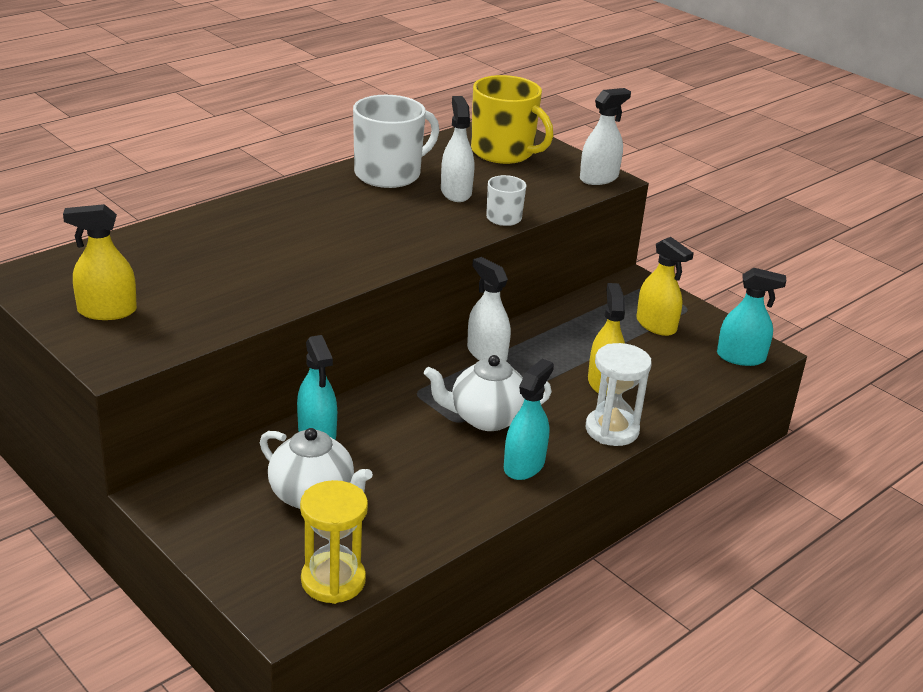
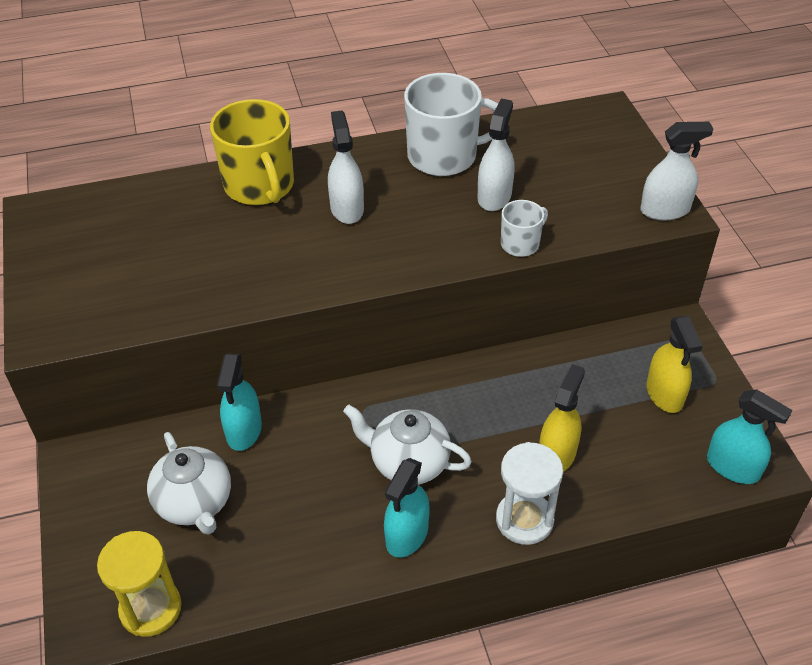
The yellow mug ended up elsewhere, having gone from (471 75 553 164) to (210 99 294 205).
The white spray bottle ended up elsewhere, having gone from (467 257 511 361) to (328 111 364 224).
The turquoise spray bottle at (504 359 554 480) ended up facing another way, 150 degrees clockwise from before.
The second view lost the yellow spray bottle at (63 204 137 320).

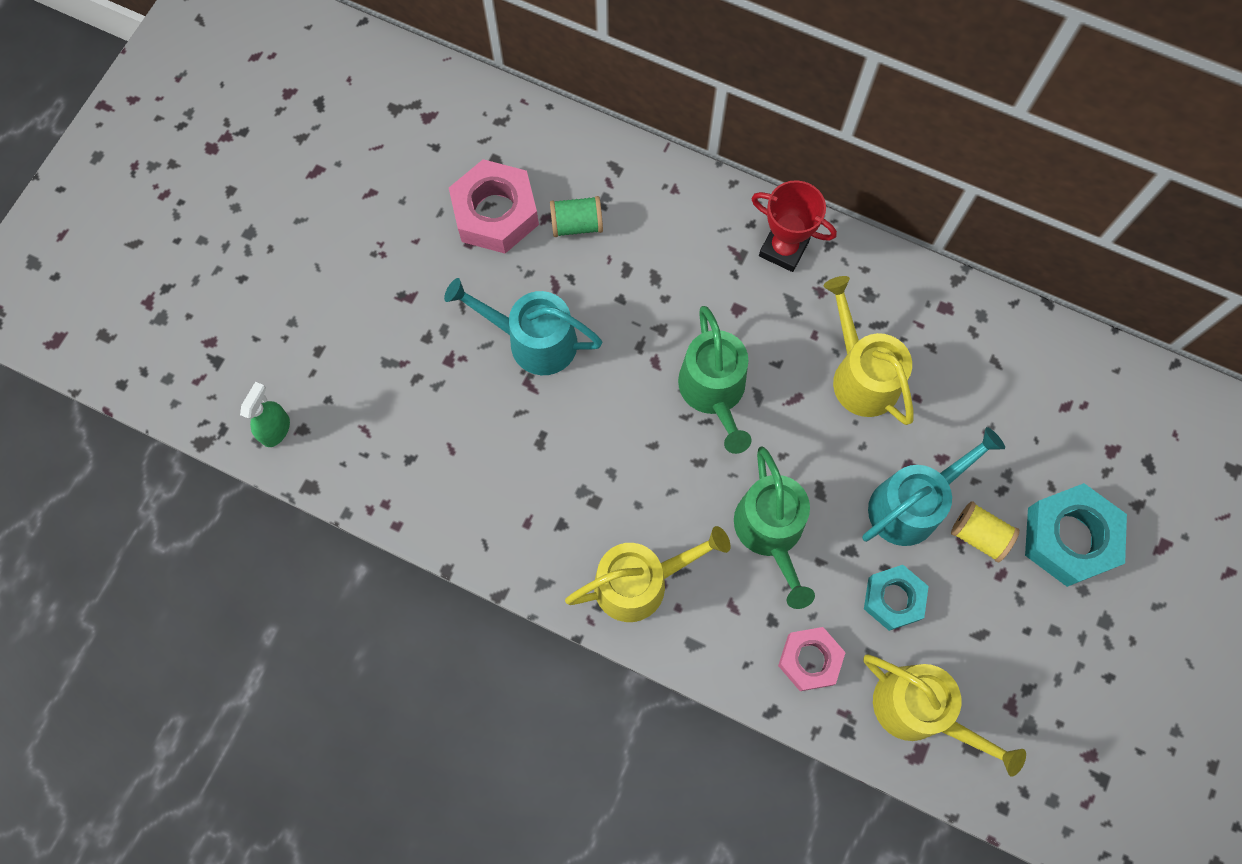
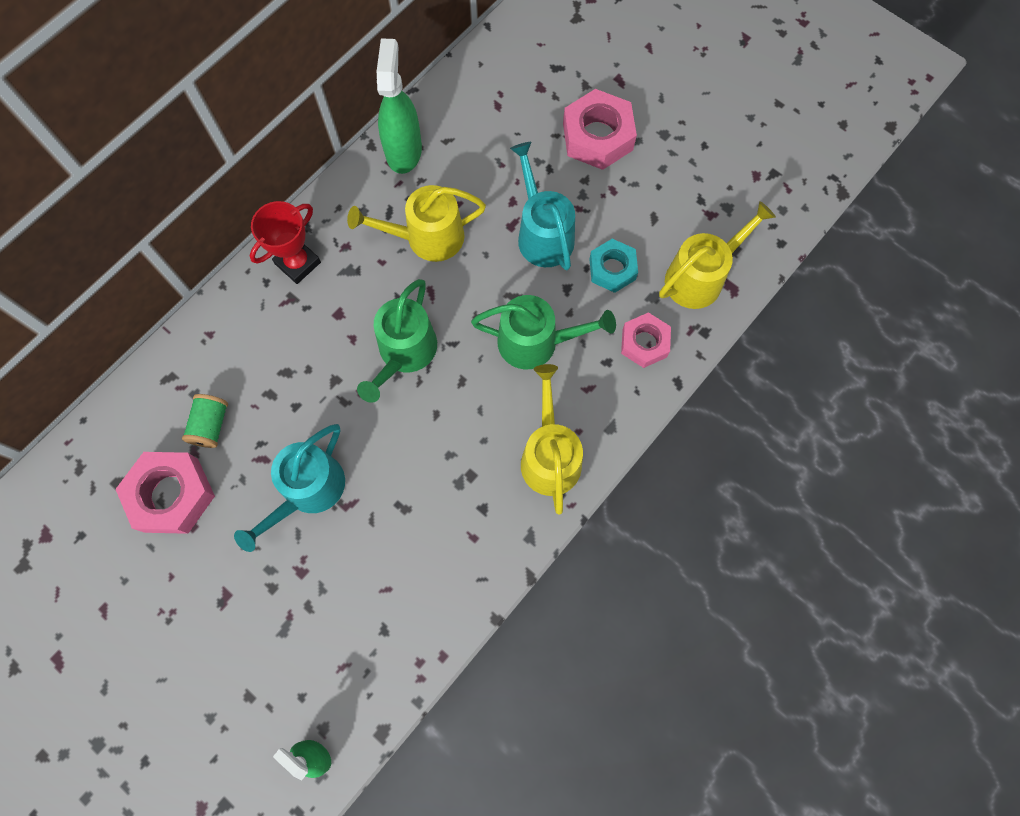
The green watering can at (678 306 752 454) ended up facing another way, 105 degrees clockwise from before.
The second view gained the green spray bottle at (377 39 422 174).
What was the turquoise nut at (1025 483 1127 587) turned into the pink nut at (563 89 637 170).
The second view lost the yellow spool at (951 501 1020 562).

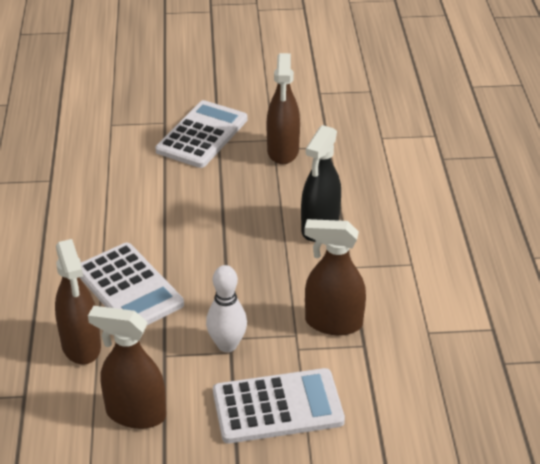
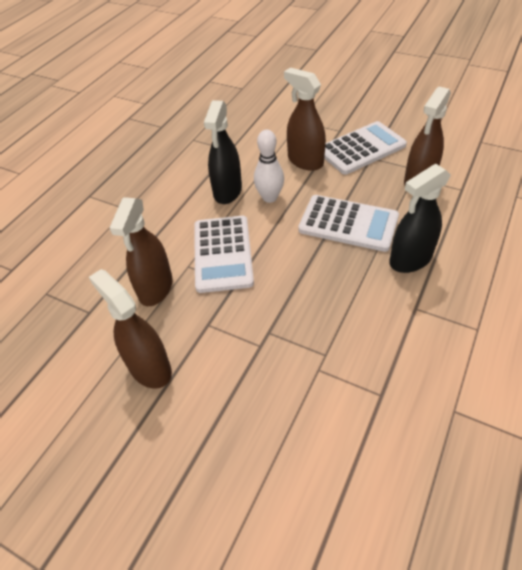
The second view gained the black spray bottle at (204 100 242 204).
The white bowling pin ended up elsewhere, having gone from (206 265 247 352) to (254 130 284 203).
The brown spray bottle ended up elsewhere, having gone from (304 219 366 335) to (284 68 326 171).
The white calculator ended up elsewhere, having gone from (213 368 345 443) to (298 195 399 252).

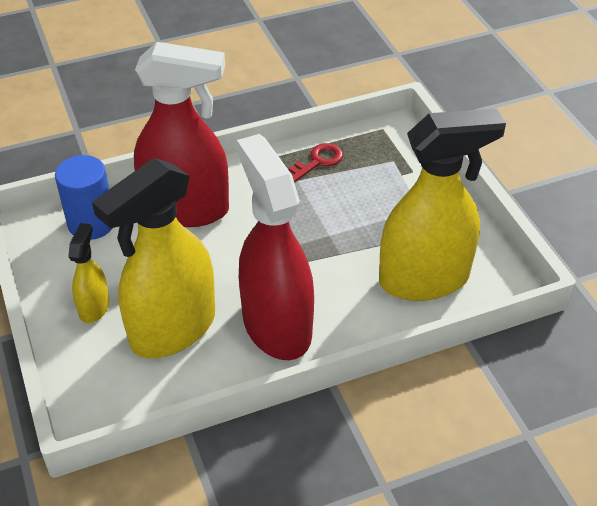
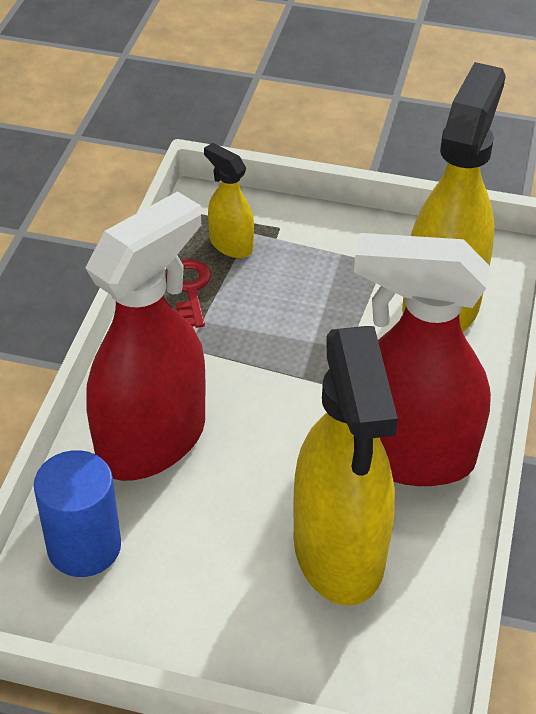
The yellow spray bottle ended up elsewhere, having gone from (68 223 109 323) to (204 143 254 258).

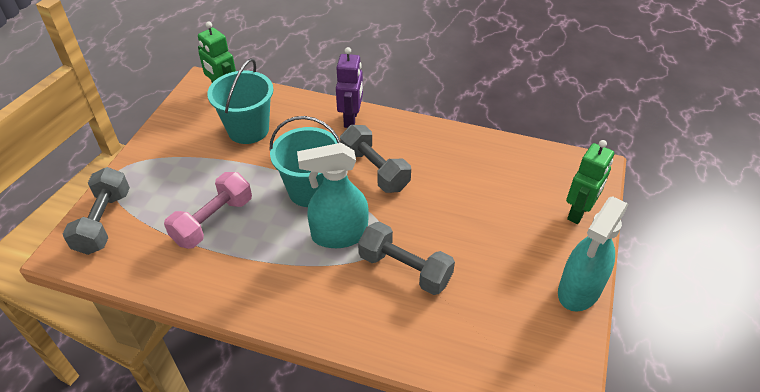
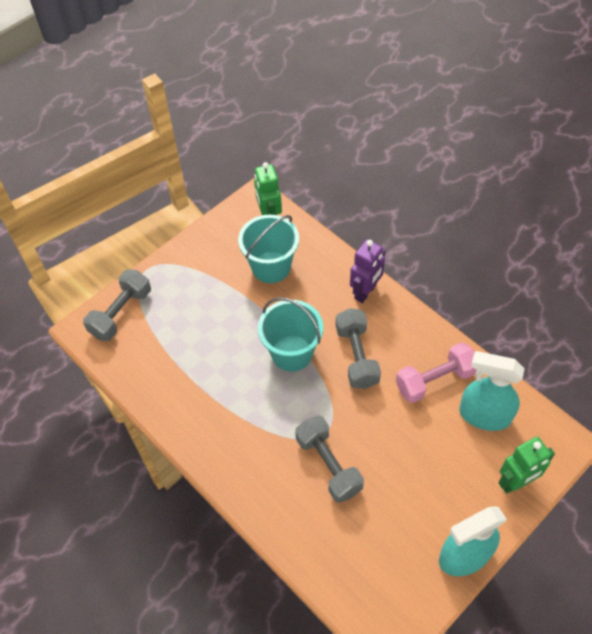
The pink dumbbell ended up elsewhere, having gone from (164 172 252 249) to (396 342 477 403).
The turquoise spray bottle ended up elsewhere, having gone from (297 143 369 248) to (459 351 525 431).

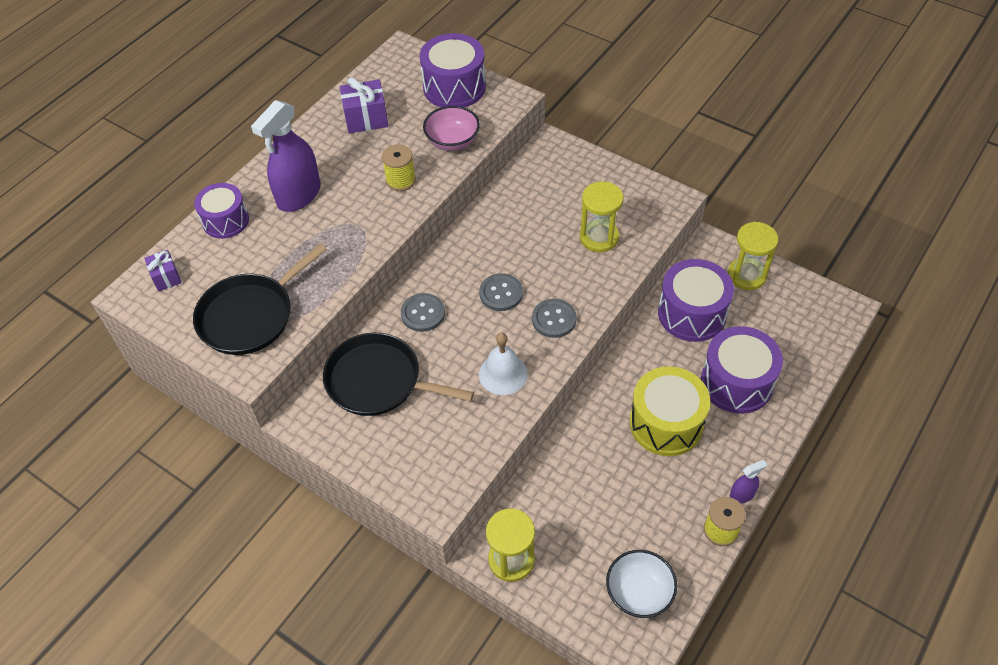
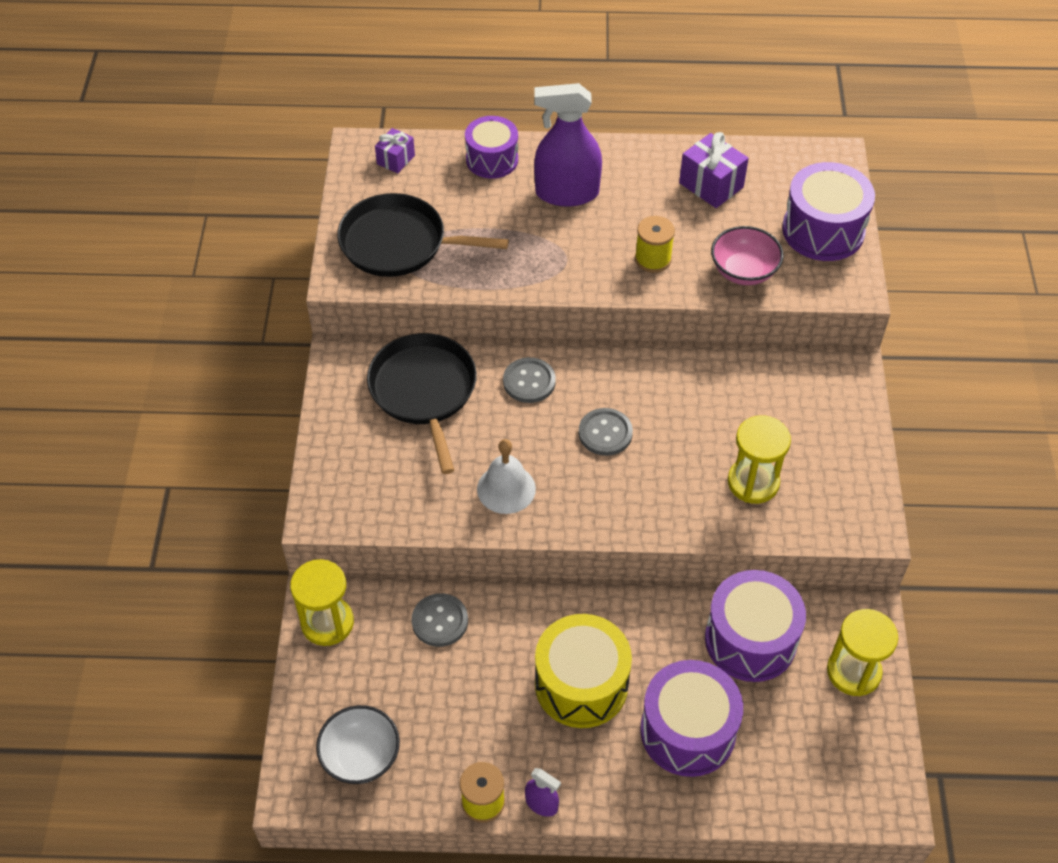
The grey button ended up elsewhere, having gone from (532 299 577 338) to (412 593 468 647).

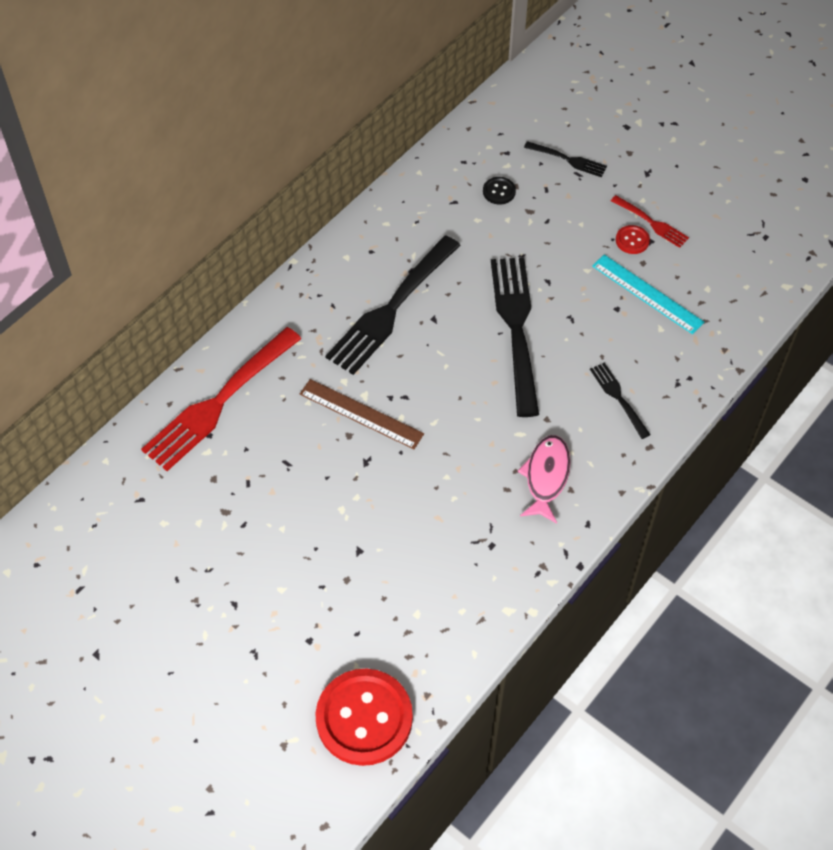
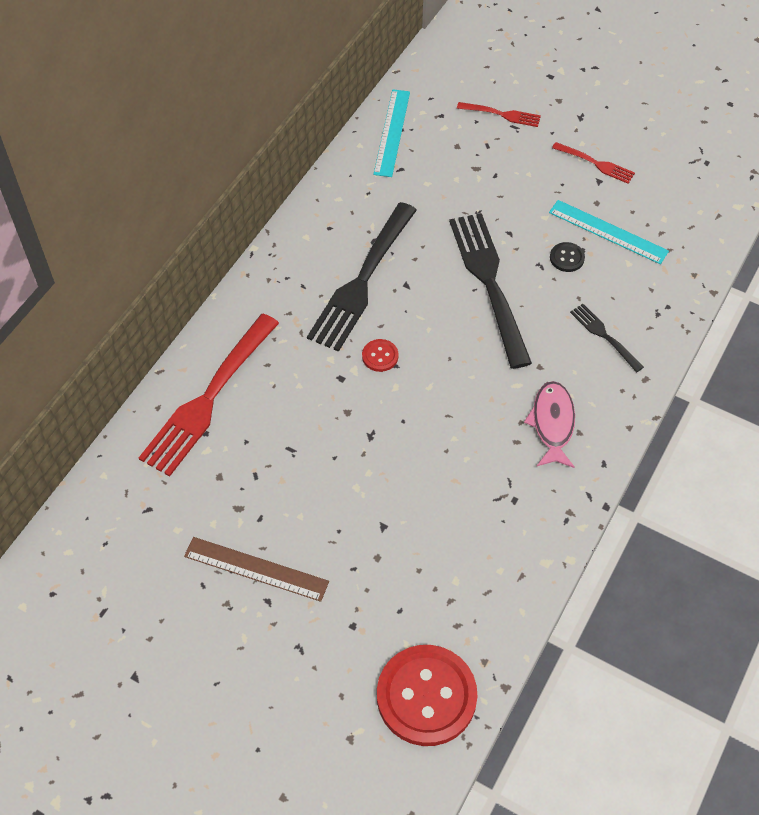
The brown ruler ended up elsewhere, having gone from (300 379 424 449) to (184 537 329 602).
The red button ended up elsewhere, having gone from (616 225 650 254) to (362 339 398 372).
The second view gained the turquoise ruler at (373 89 410 177).
What was the black fork at (524 141 607 177) turned into the red fork at (457 102 541 127).
The black button ended up elsewhere, having gone from (483 177 516 204) to (550 242 585 272).

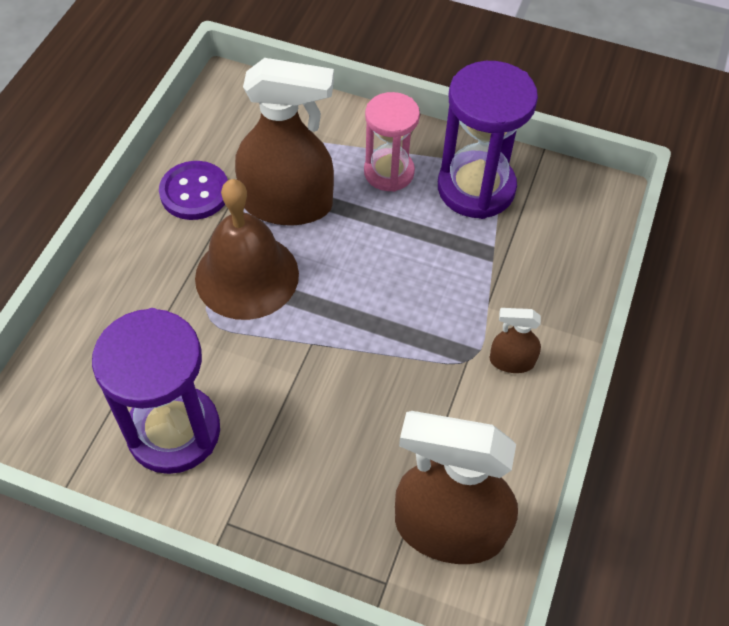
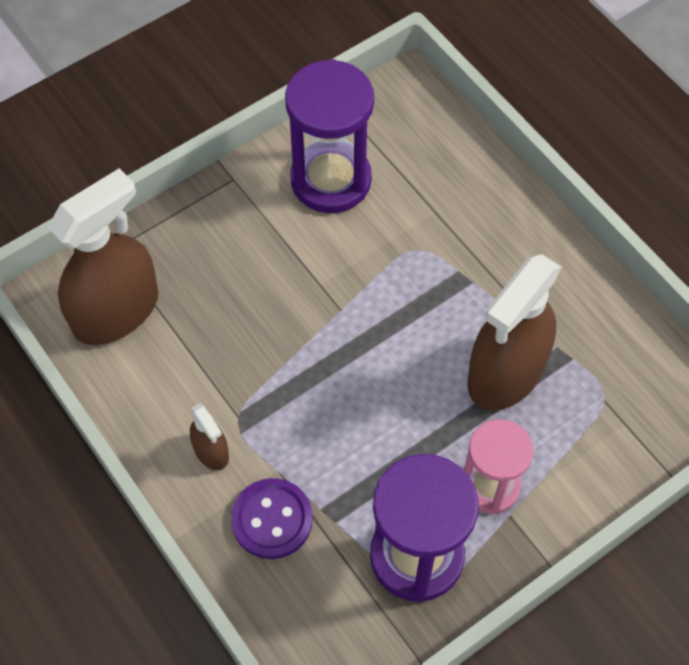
The brown spray bottle at (489 308 541 373) ended up facing another way, 105 degrees clockwise from before.
The purple button ended up elsewhere, having gone from (159 161 228 220) to (231 478 313 559).
The second view lost the brown bell at (195 179 299 320).

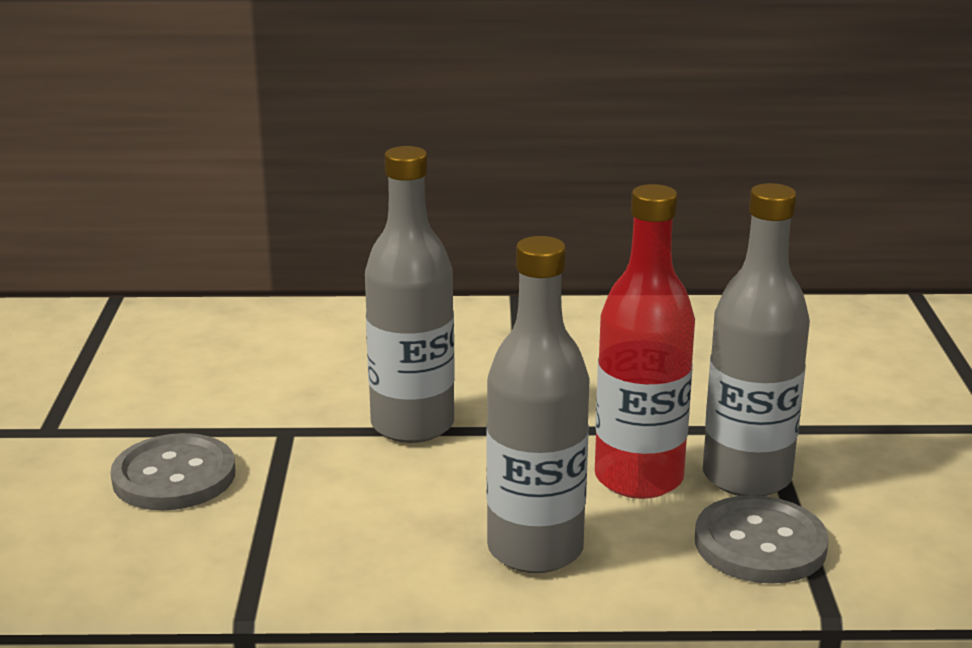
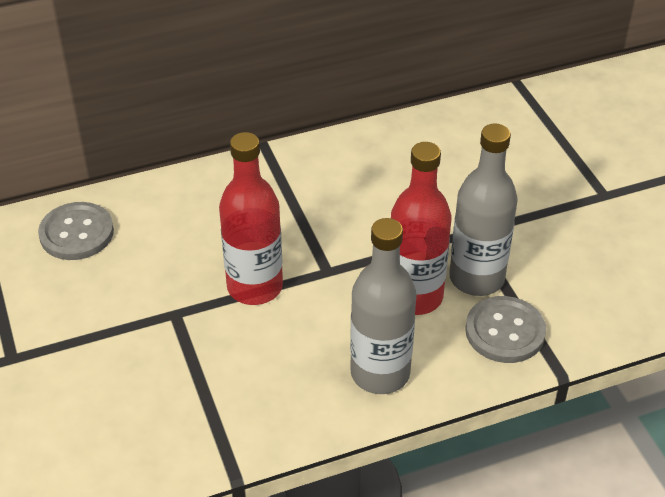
The grey button ended up elsewhere, having gone from (110 433 235 510) to (38 202 114 260).
What was the grey bottle at (365 146 455 443) turned into the red bottle at (219 132 283 305).

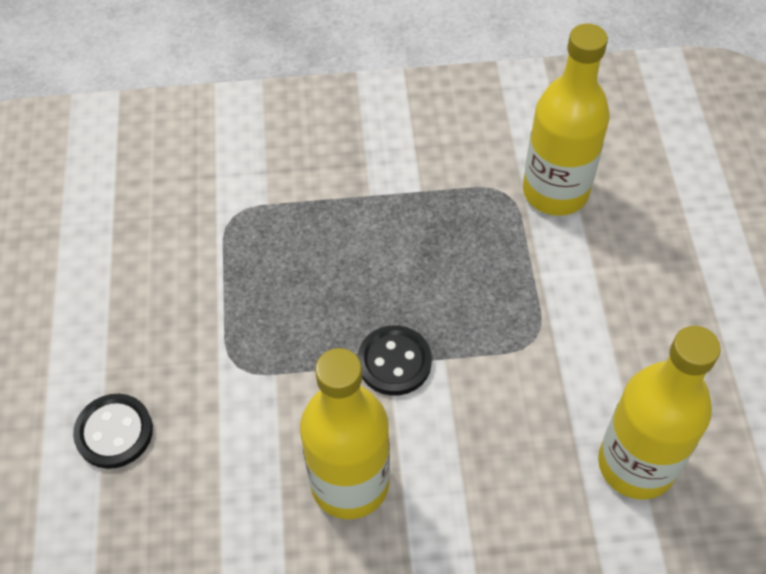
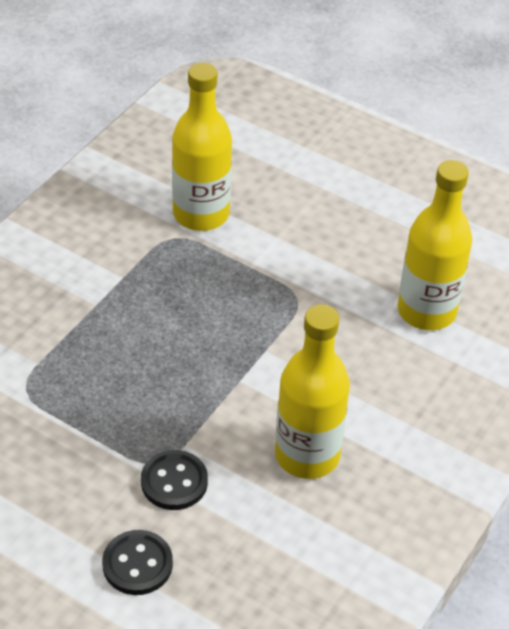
The black button ended up elsewhere, having gone from (358 325 432 396) to (141 450 208 510).

